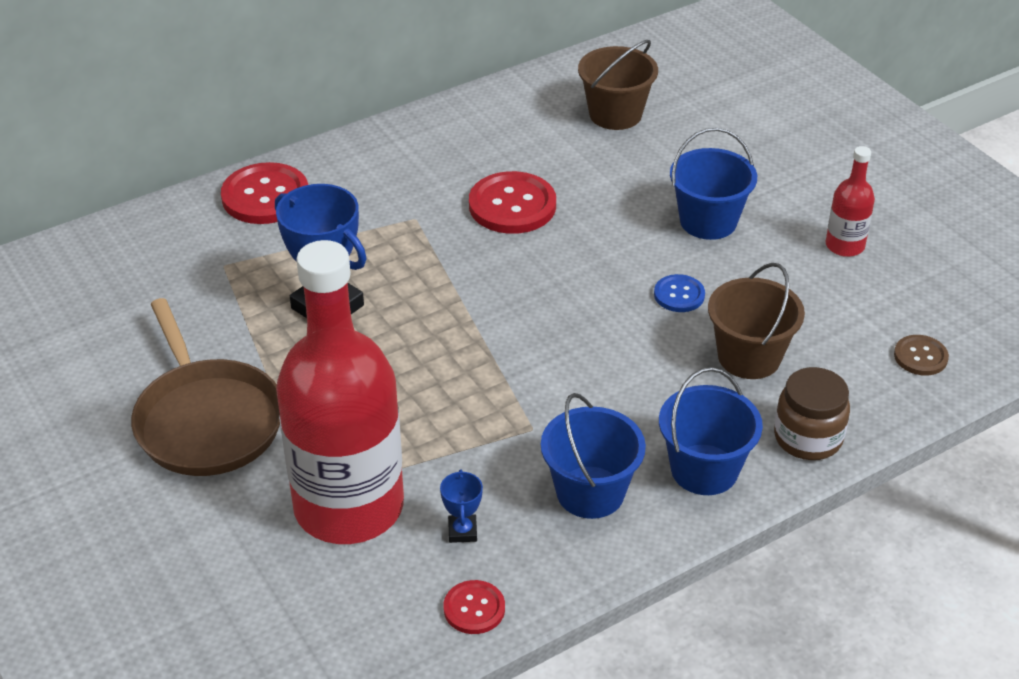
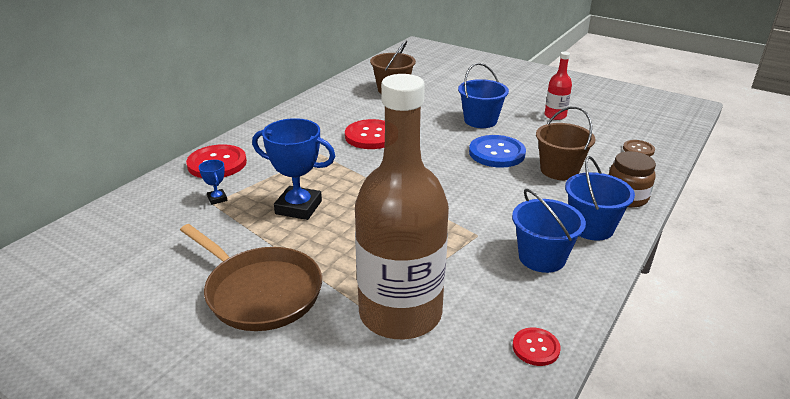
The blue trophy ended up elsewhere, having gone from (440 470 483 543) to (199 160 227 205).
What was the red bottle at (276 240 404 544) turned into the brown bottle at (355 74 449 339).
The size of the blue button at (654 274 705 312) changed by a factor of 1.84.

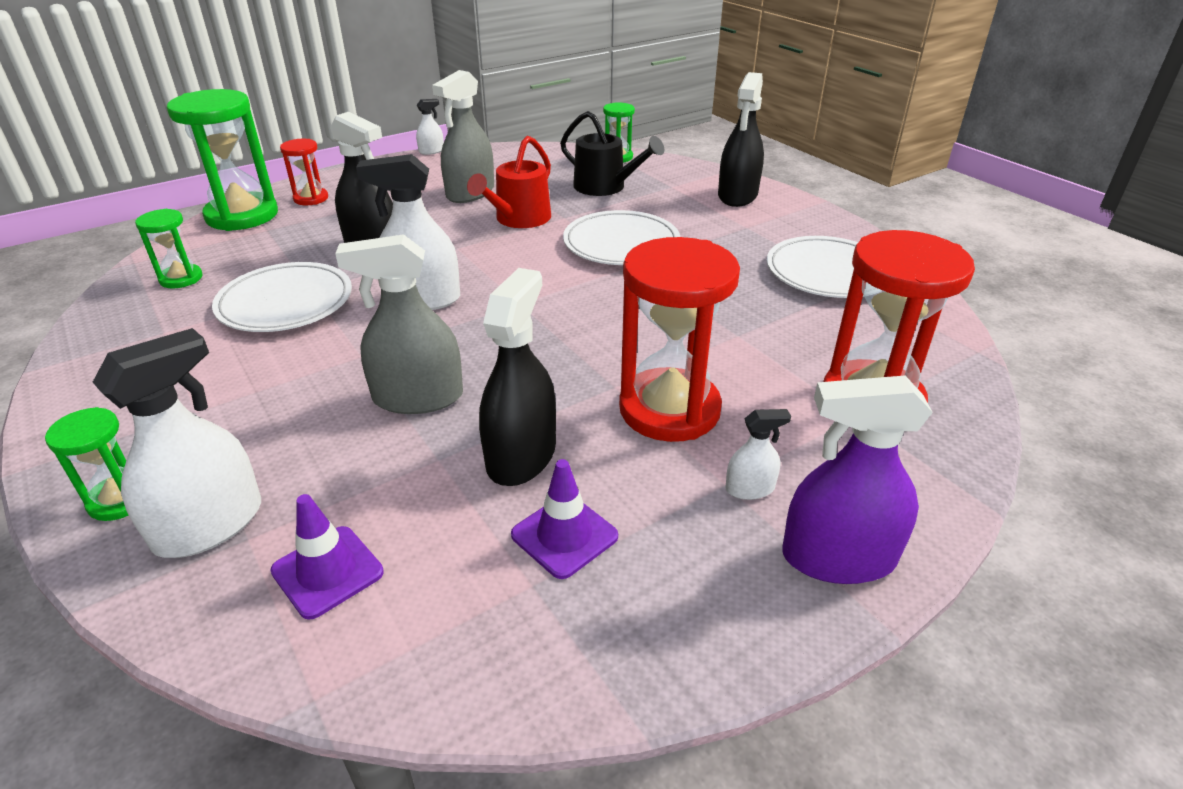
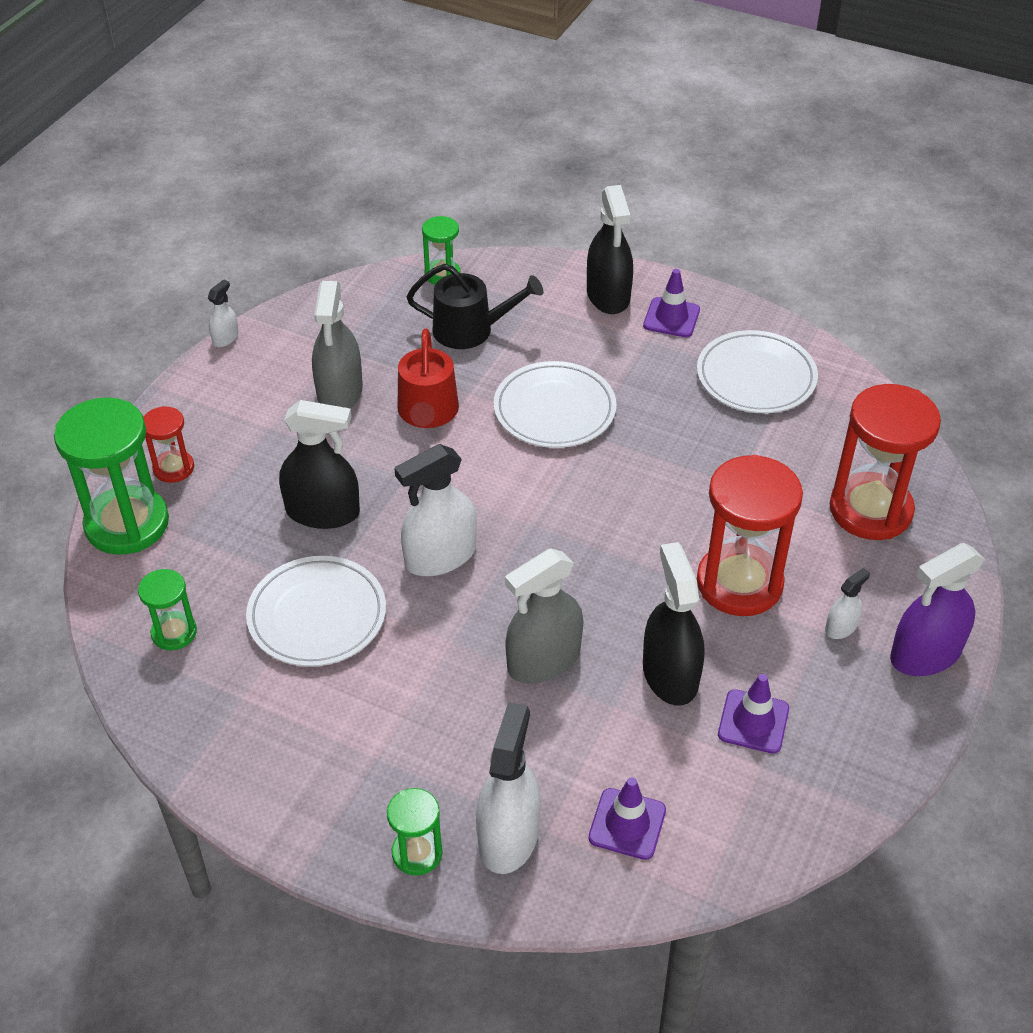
The second view gained the purple traffic cone at (643 269 700 337).

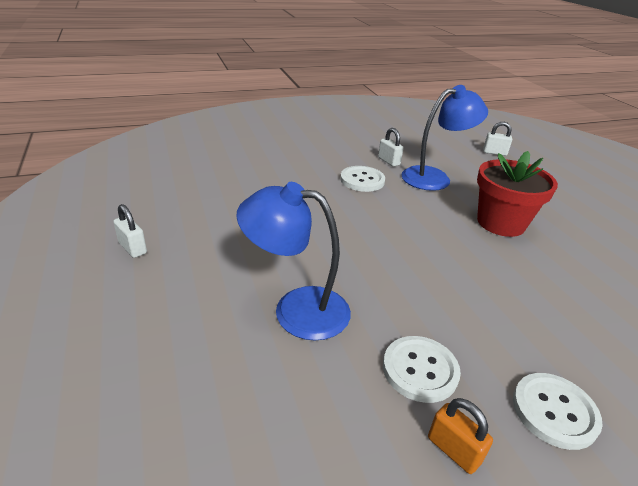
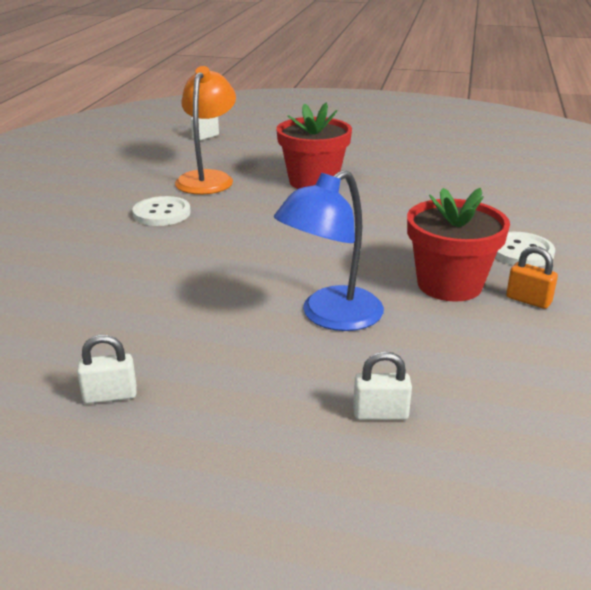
What was the blue lamp at (401 85 488 191) turned into the orange lamp at (175 66 236 195).
The white padlock ended up elsewhere, having gone from (378 128 404 167) to (353 351 412 420).
Where the white button stood at (383 336 461 403), the red flower pot came to stand at (407 188 510 302).
The orange padlock at (428 398 493 474) ended up facing another way, 45 degrees clockwise from before.

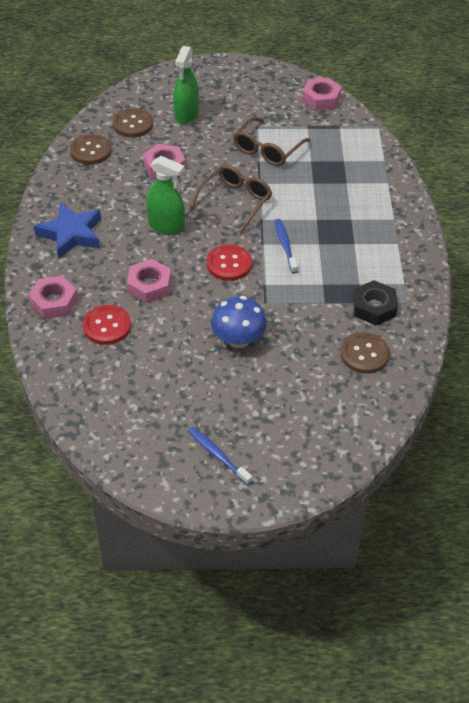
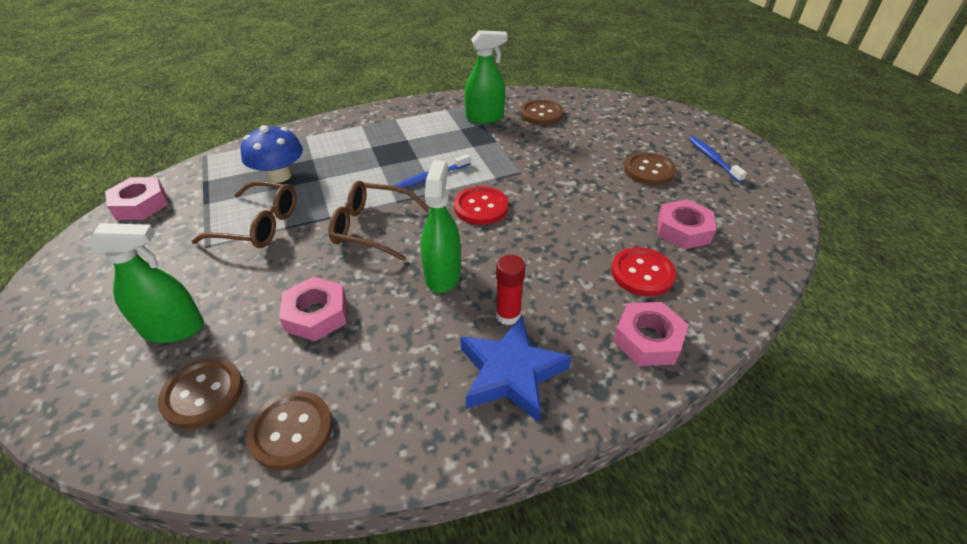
The blue mushroom ended up elsewhere, having gone from (211 296 267 348) to (241 125 303 183).
Where the black nut stood at (353 280 398 325), the green spray bottle came to stand at (465 30 508 124).
The second view gained the red glue stick at (496 255 525 325).
The second view gained the brown button at (624 152 676 185).
The pink nut ended up elsewhere, having gone from (127 259 171 303) to (658 199 716 250).
The blue toothbrush at (188 427 252 485) ended up facing another way, 135 degrees clockwise from before.

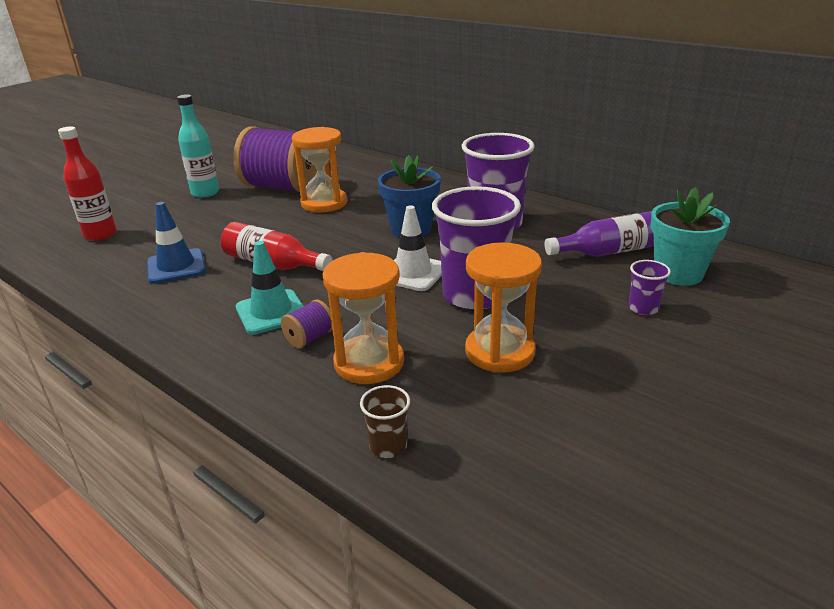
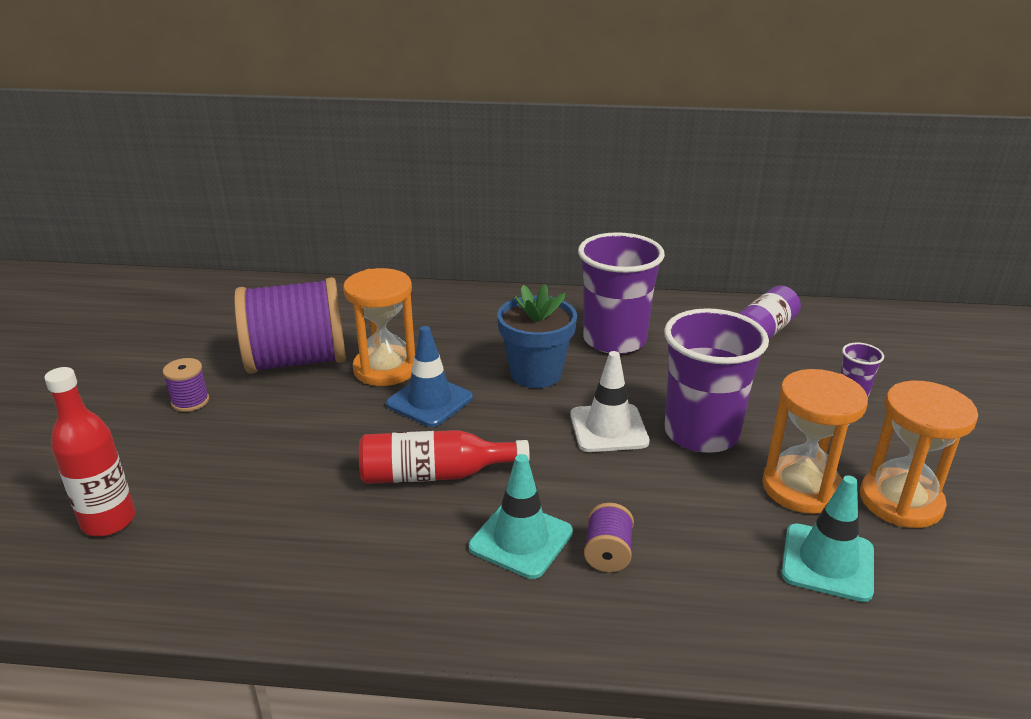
Where the turquoise bottle stood at (177 94 219 198), the purple spool came to stand at (163 358 209 412).
The blue traffic cone ended up elsewhere, having gone from (147 202 206 284) to (386 326 473 427).
The second view gained the turquoise traffic cone at (781 475 874 602).
The orange hourglass ended up elsewhere, having gone from (323 252 404 384) to (860 381 978 528).
The second view lost the brown cup at (360 385 410 458).
The second view lost the turquoise flower pot at (650 187 730 286).

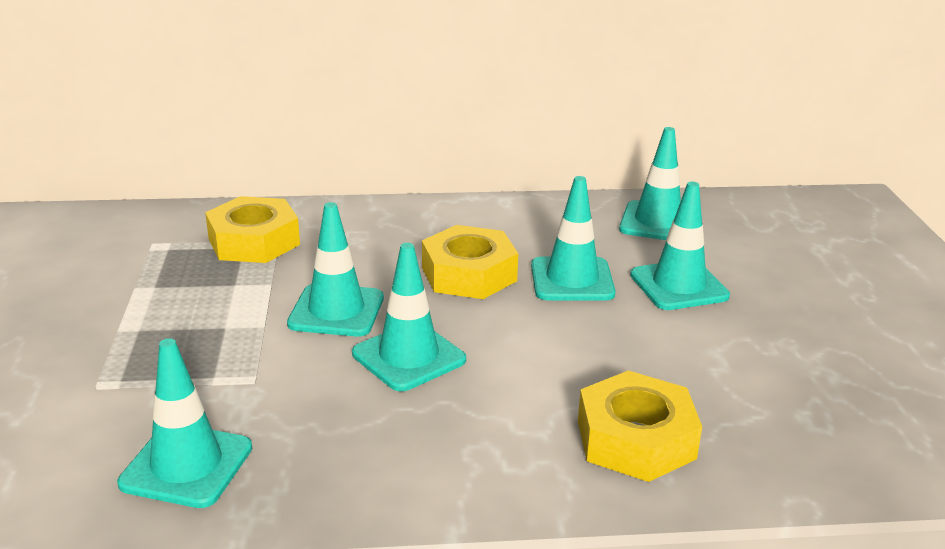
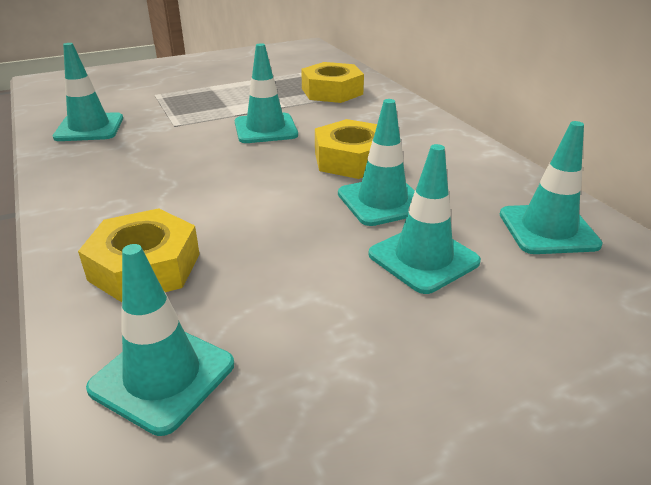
The turquoise traffic cone ended up elsewhere, having gone from (352 243 466 391) to (86 244 234 436).

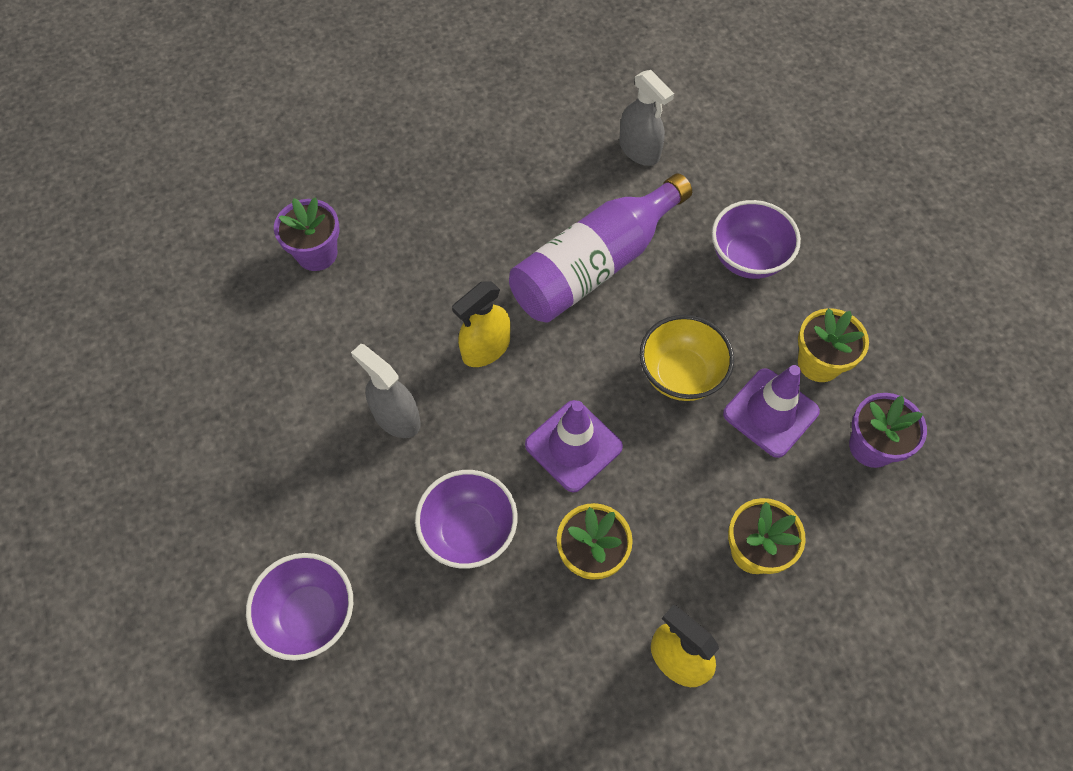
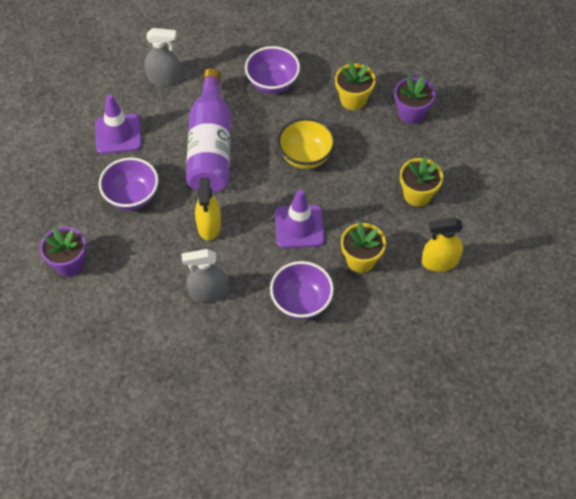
The purple traffic cone ended up elsewhere, having gone from (723 365 820 458) to (95 95 142 154).
The purple bowl ended up elsewhere, having gone from (246 553 353 661) to (99 158 159 210).

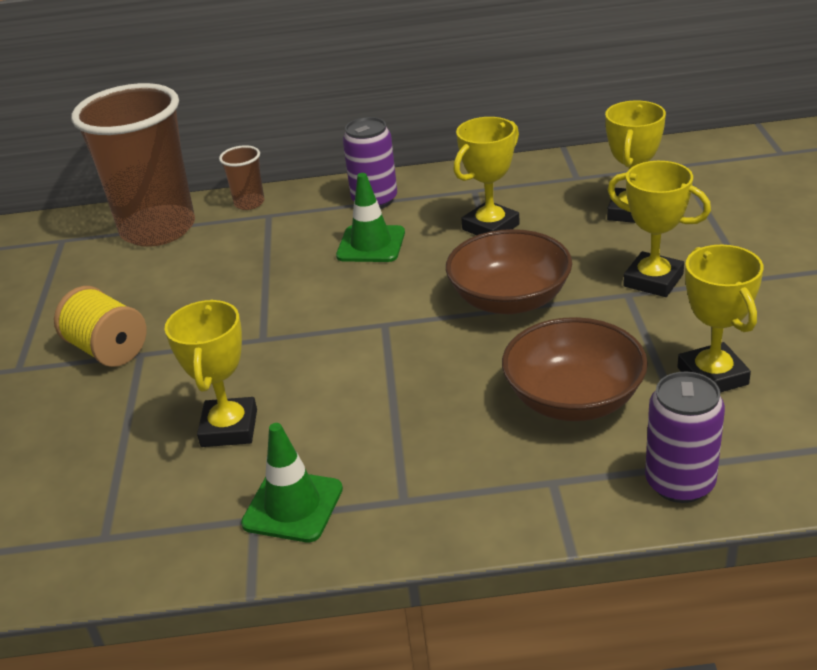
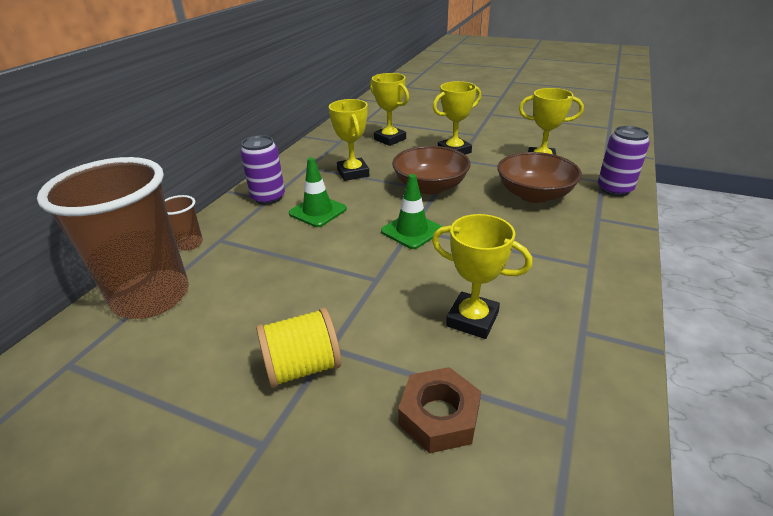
The green traffic cone ended up elsewhere, having gone from (241 423 343 542) to (381 174 442 249).
The second view gained the brown nut at (398 367 481 454).

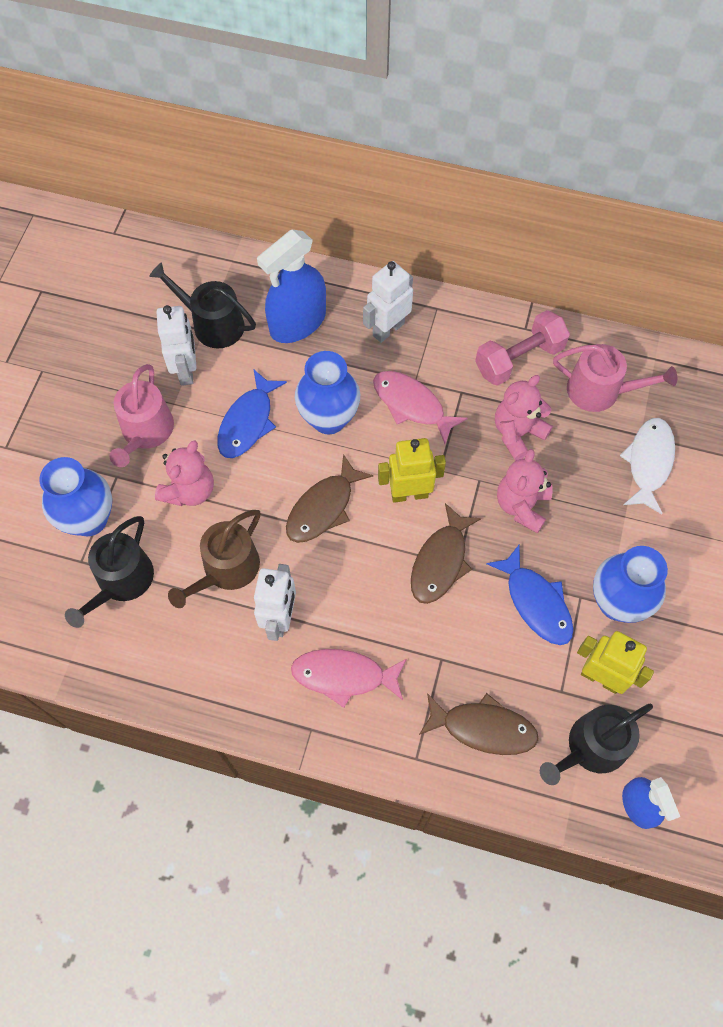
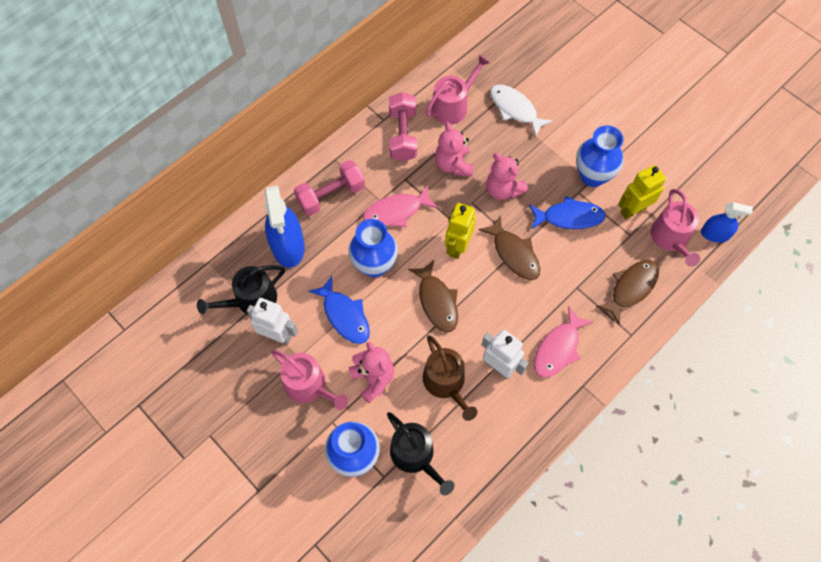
Where the white robot stood at (363 261 413 343), the pink dumbbell came to stand at (294 160 365 216).
What was the black watering can at (540 704 653 785) turned into the pink watering can at (651 189 700 267).

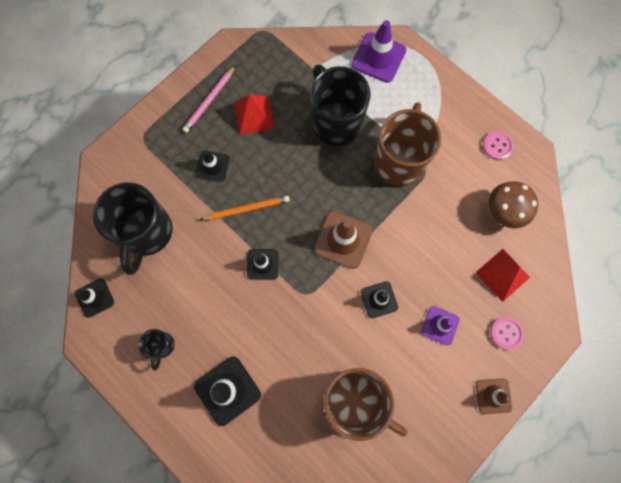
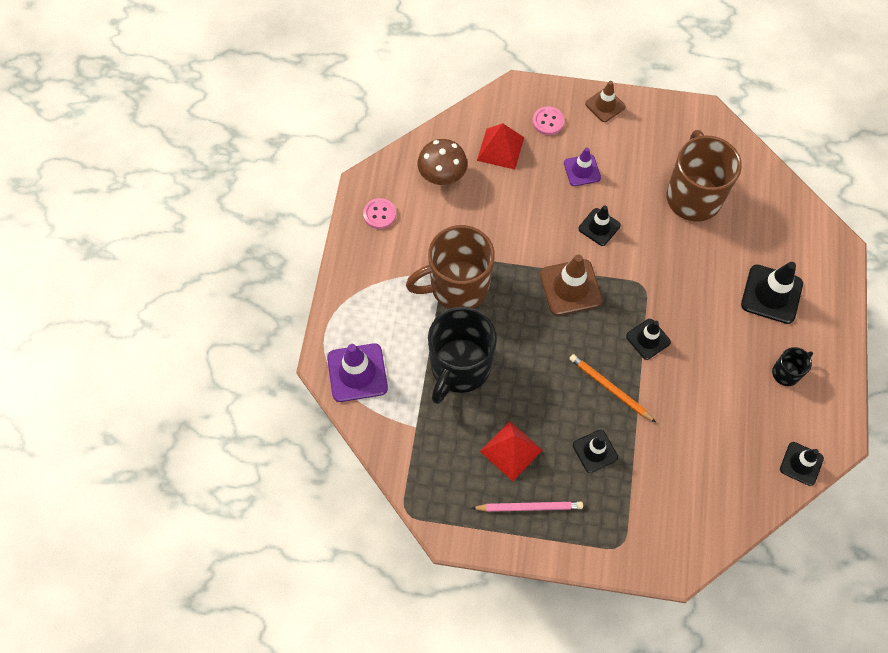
The second view lost the black mug at (93 182 173 275).

